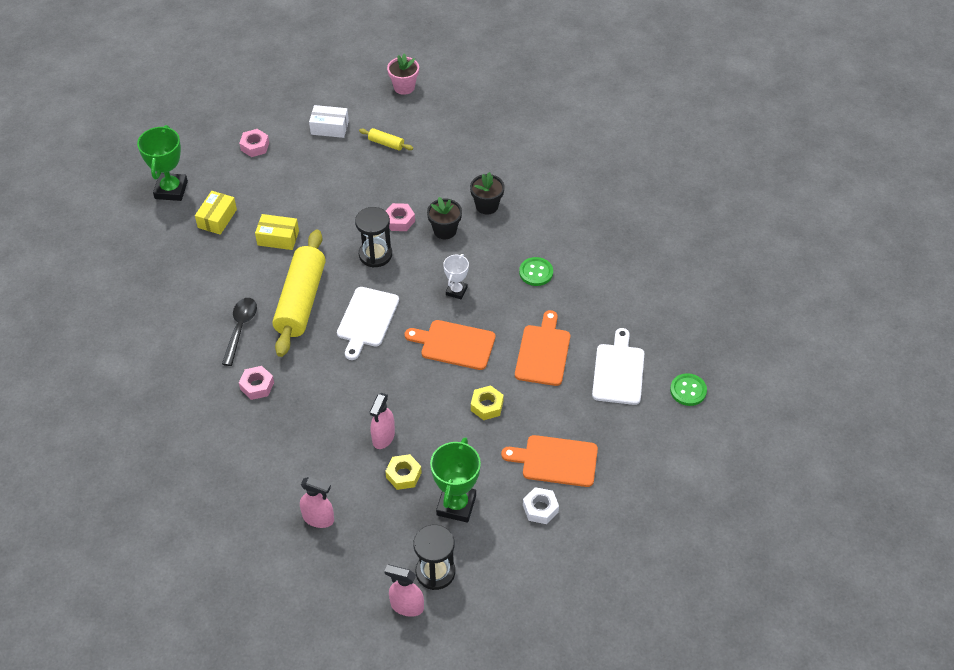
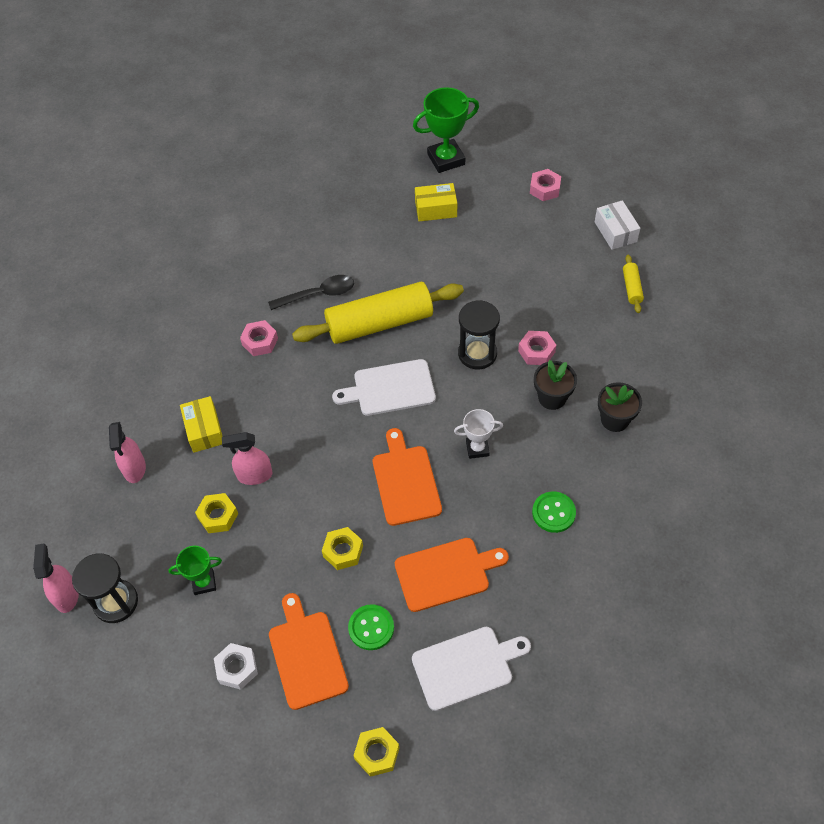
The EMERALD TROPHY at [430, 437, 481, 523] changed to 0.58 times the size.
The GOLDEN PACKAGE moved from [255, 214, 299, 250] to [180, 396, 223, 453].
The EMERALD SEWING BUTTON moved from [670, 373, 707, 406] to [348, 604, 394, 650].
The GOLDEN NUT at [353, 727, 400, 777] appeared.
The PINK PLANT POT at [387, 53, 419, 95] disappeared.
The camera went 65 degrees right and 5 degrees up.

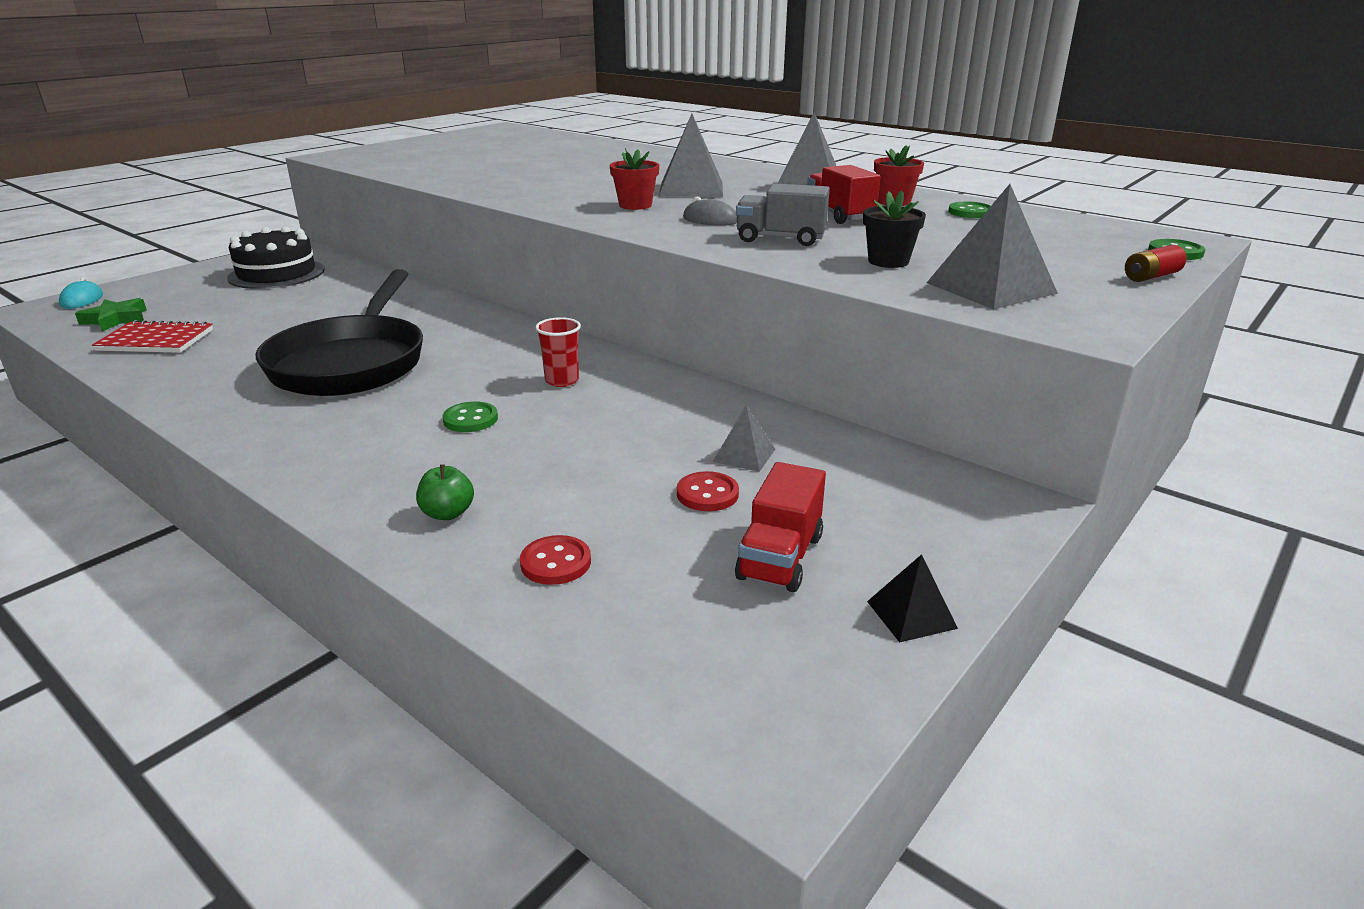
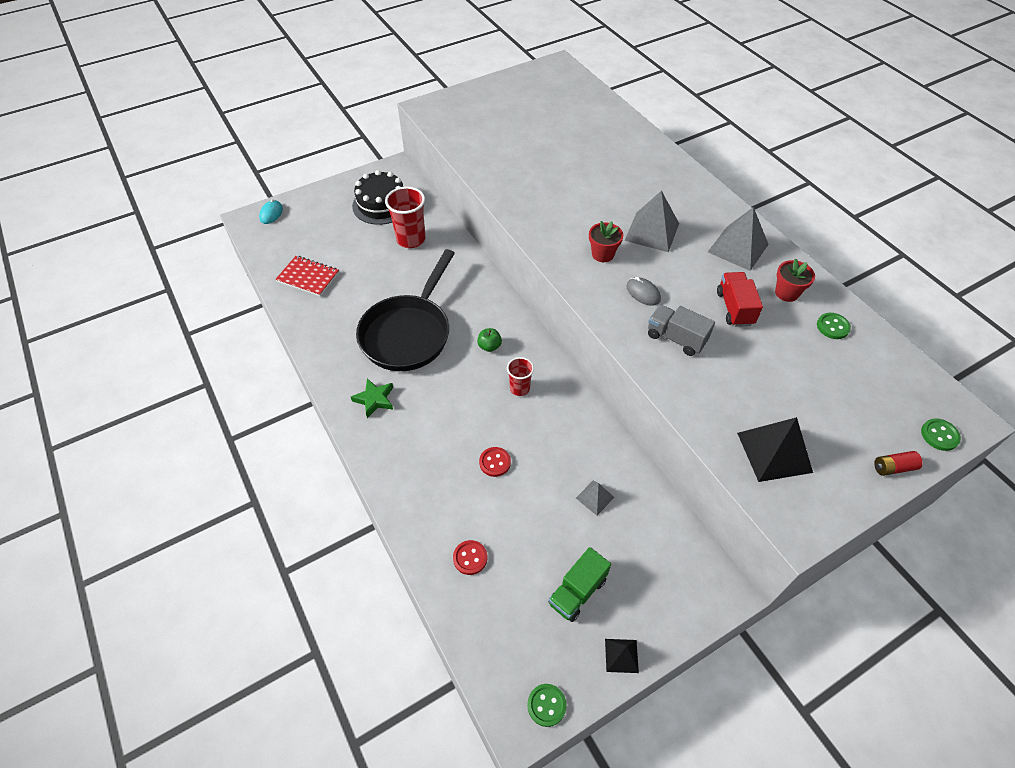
The EMERALD STAR moved from [75, 298, 147, 331] to [351, 378, 393, 418].
The SCARLET BEAKER at [385, 187, 425, 248] appeared.
The EMERALD APPLE FRUIT moved from [416, 464, 474, 520] to [477, 328, 502, 352].
The SCARLET SEWING BUTTON moved from [677, 471, 739, 511] to [479, 447, 511, 477].
The EMERALD SEWING BUTTON moved from [443, 402, 498, 432] to [527, 684, 567, 727].
The SCARLET LORRY at [735, 462, 826, 592] became the EMERALD LORRY at [548, 547, 611, 622].
The ASH-GREY SOLID PYRAMID at [927, 184, 1058, 309] became the JET-BLACK SOLID PYRAMID at [737, 417, 813, 482].
The JET-BLACK PLANT POT at [863, 190, 926, 268] disappeared.
The camera went 20 degrees right and 25 degrees up.

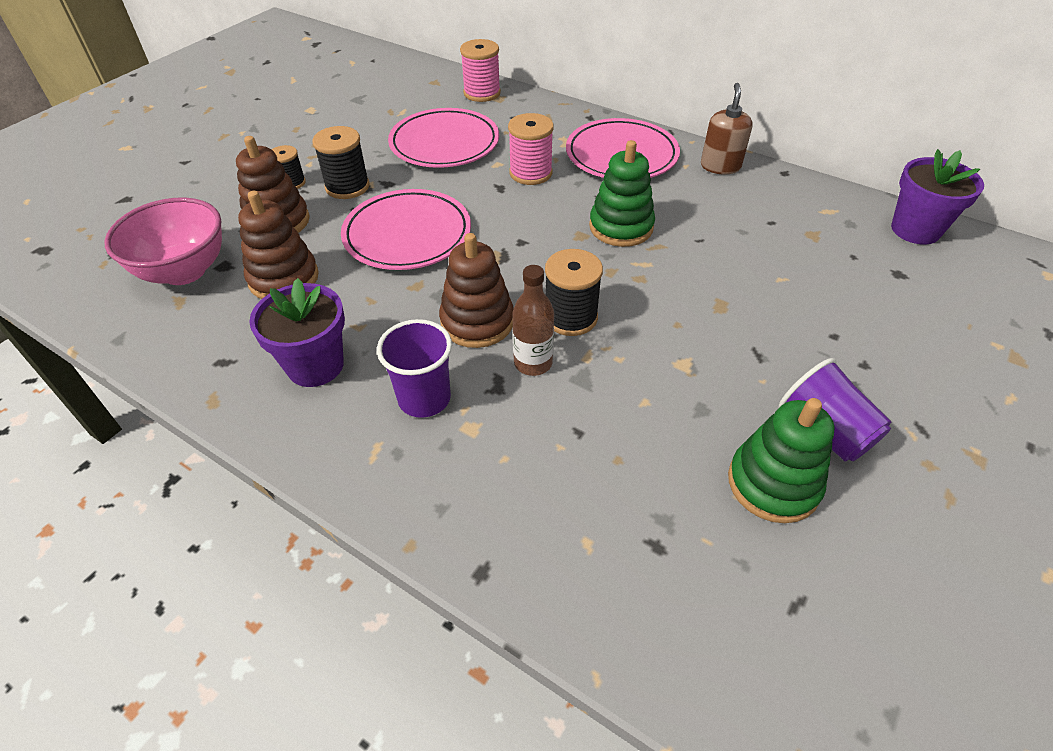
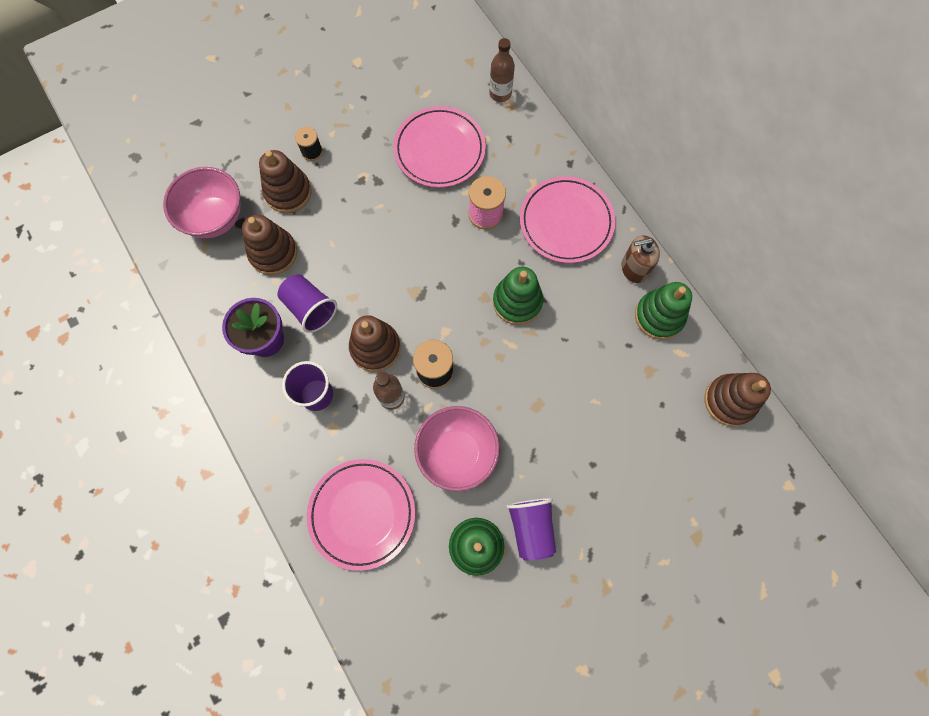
The PURPLE BEAKER at [277, 274, 337, 333] appeared.
The PINK DINNER PLATE moved from [341, 189, 471, 270] to [307, 459, 415, 571].
The PINK SERVING BOWL at [414, 406, 500, 491] appeared.
The PINK REEL OF THREAD at [460, 39, 501, 102] was replaced by the BROWN BOTTLE at [489, 38, 515, 102].
The BROWN PUMP BOTTLE at [701, 83, 753, 175] turned 135 degrees counterclockwise.
The EMERALD STACKING TOY at [635, 282, 692, 340] appeared.
The PURPLE PLANT POT at [891, 149, 984, 245] was replaced by the BROWN STACKING TOY at [705, 373, 771, 426].
The JET-BLACK REEL OF THREAD at [312, 126, 370, 199] disappeared.
The camera went 25 degrees right and 25 degrees up.

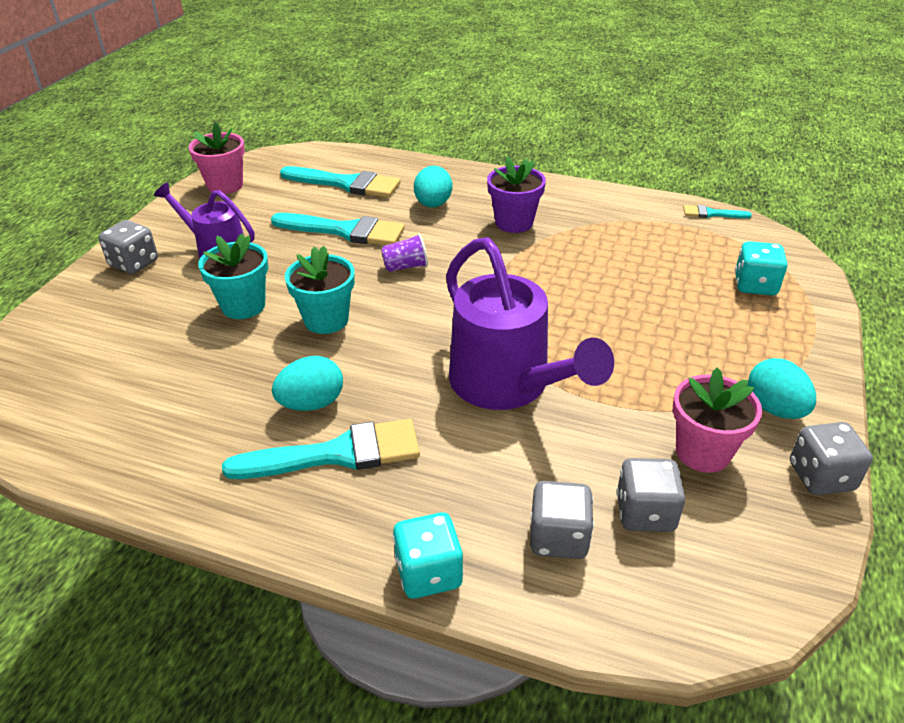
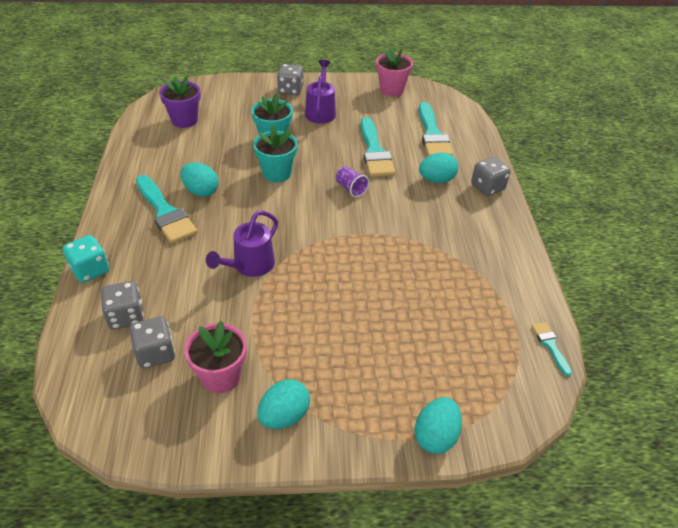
The PURPLE PLANT POT moved from [487, 157, 546, 233] to [159, 76, 201, 128].
The PURPLE WATERING POT at [446, 237, 614, 410] changed to 0.60 times the size.
The TURQUOISE EGG at [414, 397, 462, 454] appeared.
The ASH-GREY DICE moved from [790, 422, 873, 495] to [471, 157, 511, 196].
The TURQUOISE DICE at [735, 241, 787, 295] disappeared.
The camera went 65 degrees right and 5 degrees up.

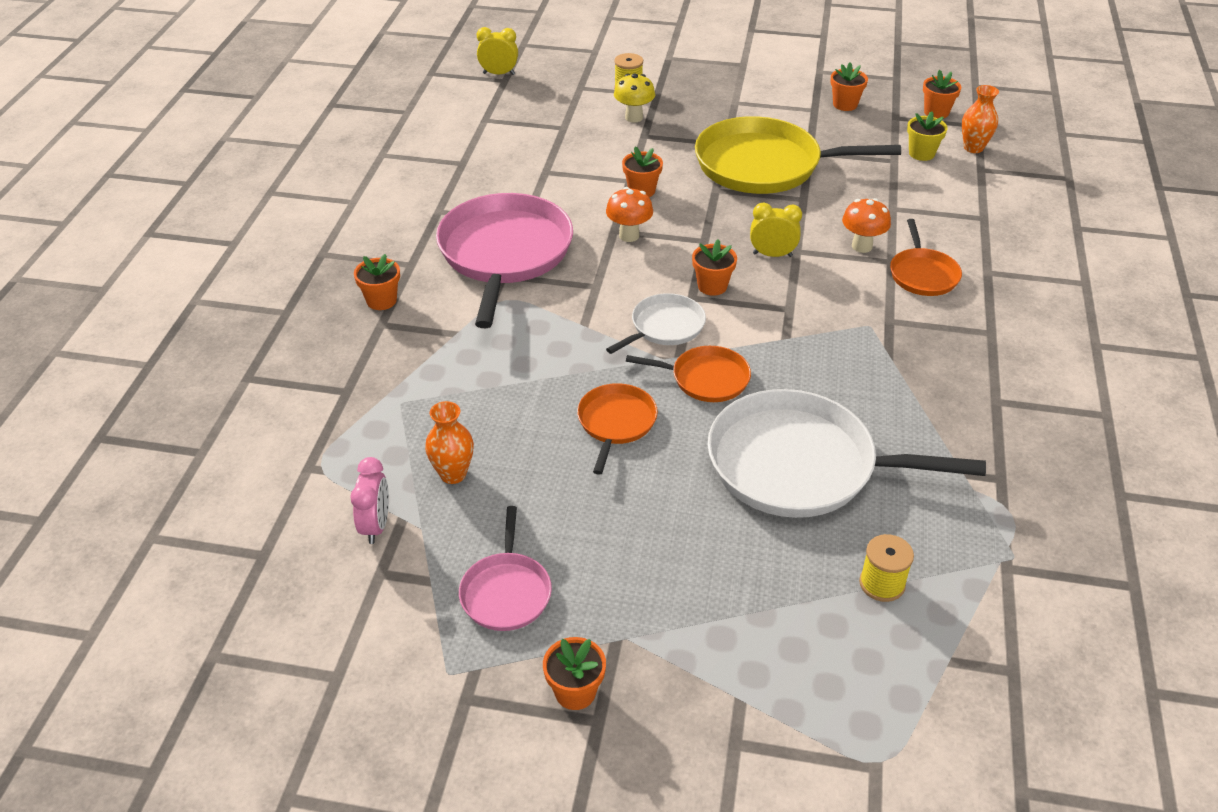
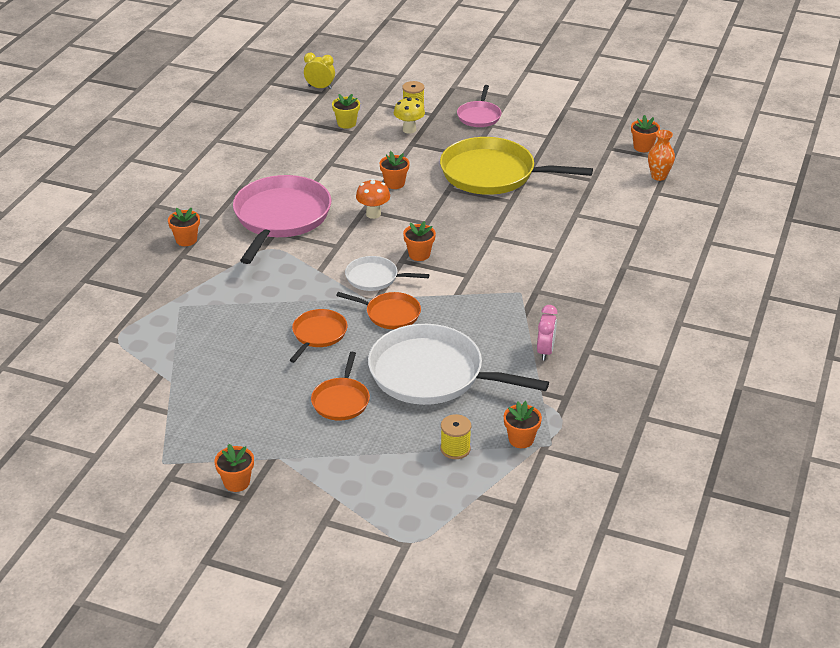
The ORANGE-COLOURED SKILLET moved from [890, 219, 962, 296] to [311, 352, 370, 421].
The GOLDEN PLANT POT moved from [907, 111, 948, 161] to [332, 94, 360, 129].
The SNOW-WHITE SKILLET at [606, 293, 706, 354] turned 135 degrees counterclockwise.
The PINK SKILLET moved from [459, 506, 552, 631] to [457, 85, 502, 127].
The ORANGE-COLOURED PLANT POT moved from [830, 62, 868, 111] to [504, 401, 542, 448].
The PINK CLOCK moved from [350, 457, 389, 544] to [537, 305, 558, 361].
The ORANGE-COLOURED FLOWER VASE at [425, 401, 474, 484] disappeared.
The GOLDEN CLOCK at [750, 203, 802, 257] disappeared.
The ORANGE-COLOURED TOADSTOOL at [842, 198, 891, 253] disappeared.
The camera went 10 degrees right and 5 degrees down.

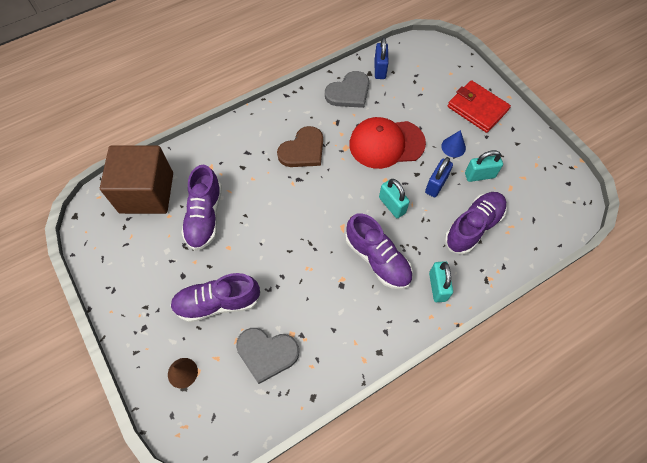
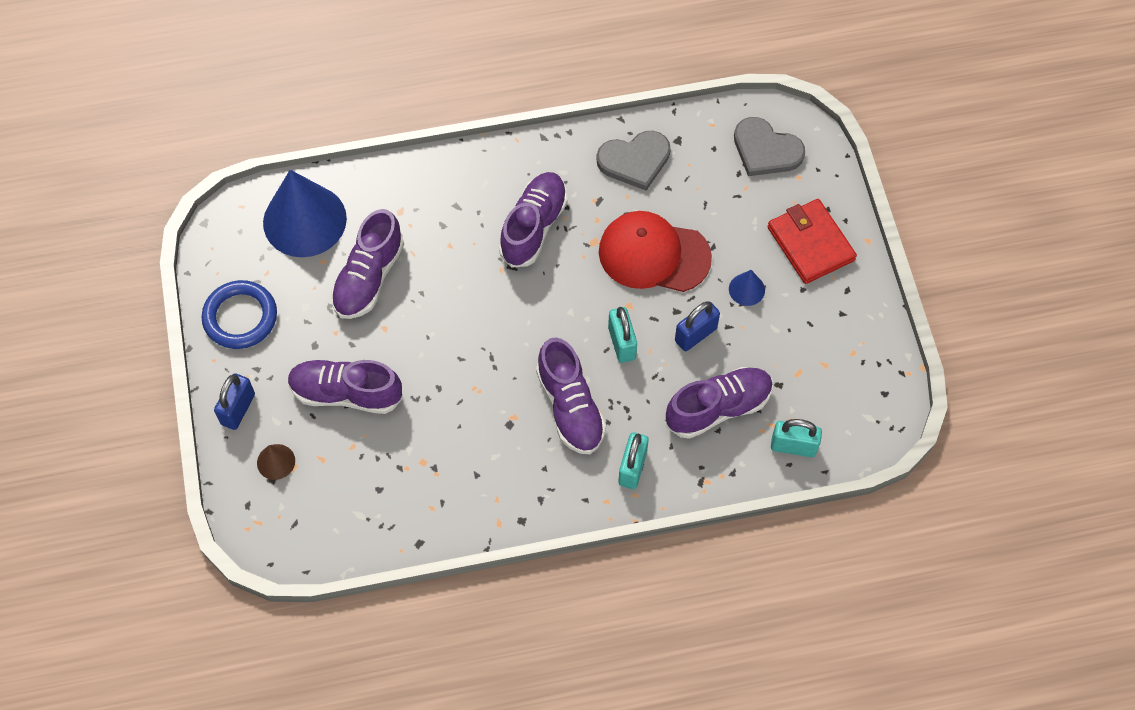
The BLUE TORUS at [202, 280, 277, 349] appeared.
The BLUE LOCK moved from [374, 37, 389, 79] to [214, 373, 255, 430].
The BROWN BLOCK at [100, 145, 173, 214] was replaced by the BLUE CONE at [263, 170, 347, 257].
The BROWN HEART SHAPE at [277, 126, 323, 167] was replaced by the PURPLE SNEAKER at [499, 172, 568, 268].
The ASH-GREY HEART SHAPE moved from [236, 328, 299, 384] to [734, 117, 805, 176].
The TURQUOISE LOCK moved from [465, 150, 503, 182] to [771, 419, 822, 457].
The camera went 20 degrees right and 0 degrees up.

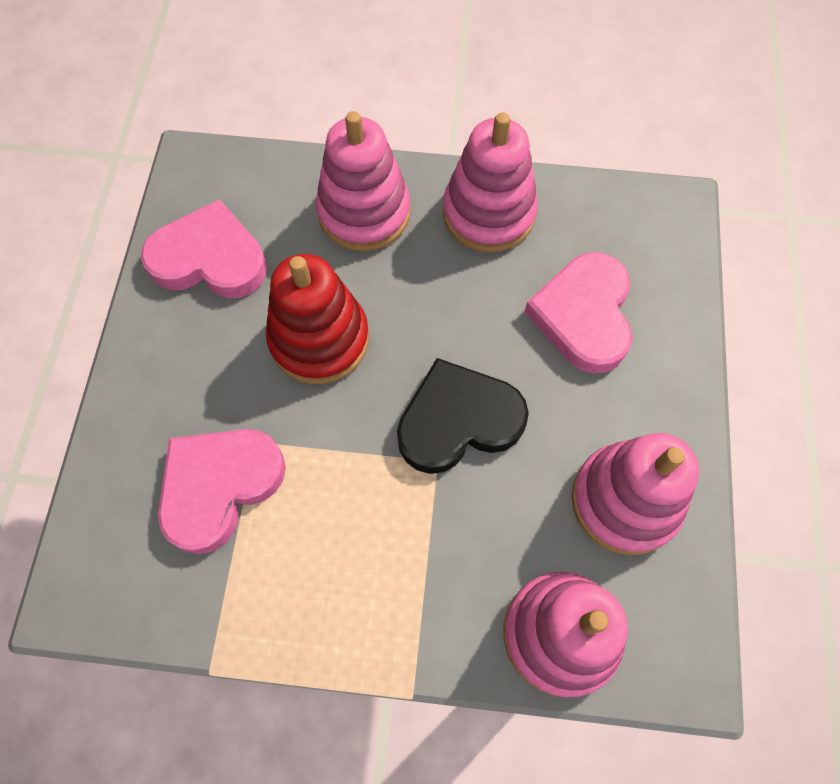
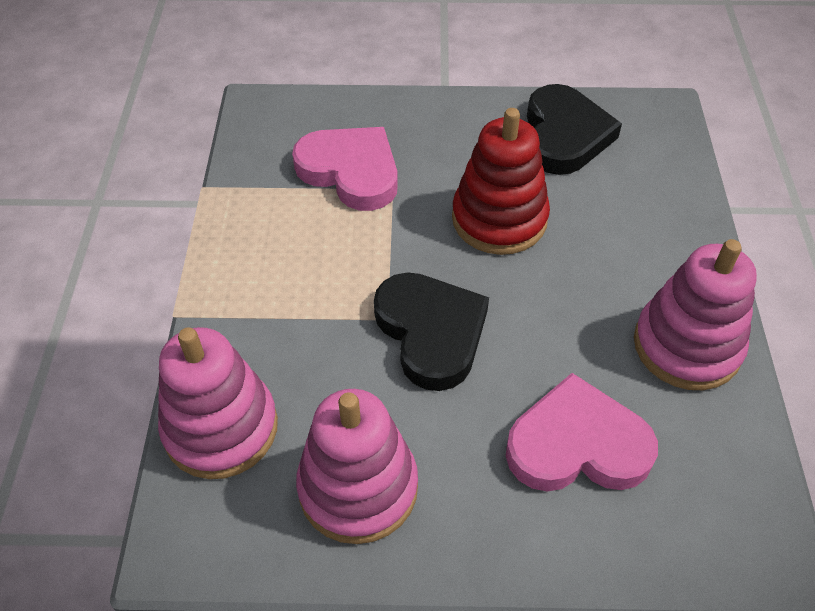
The PINK HEART SHAPE at [141, 199, 267, 298] became the JET-BLACK HEART SHAPE at [527, 84, 622, 175].
The PINK STACKING TOY at [315, 111, 411, 251] disappeared.
The camera went 85 degrees right and 15 degrees down.

